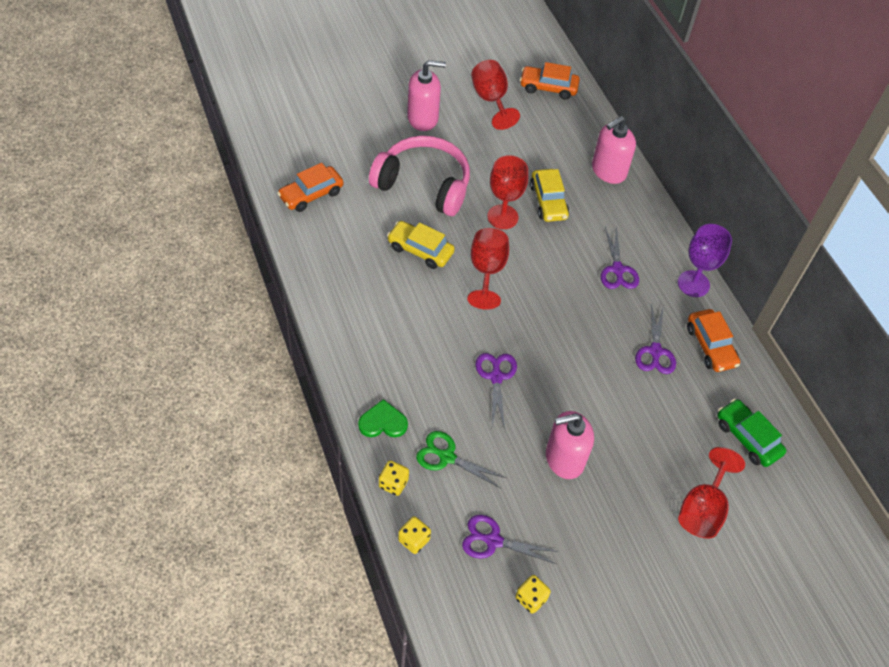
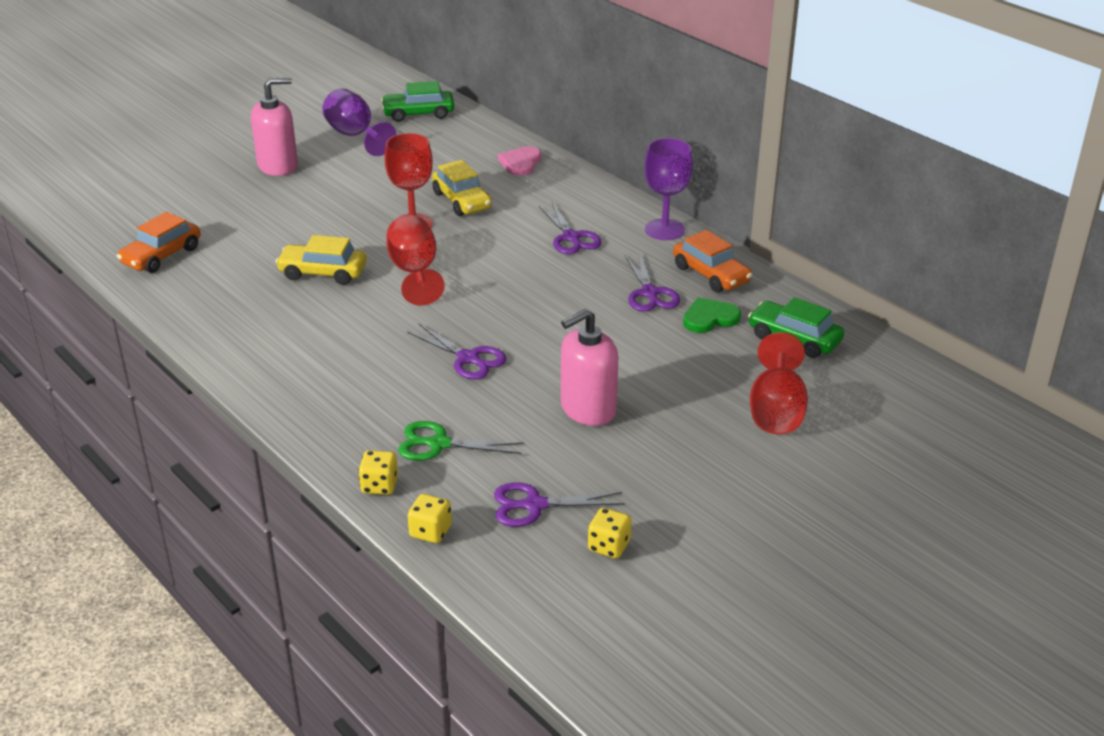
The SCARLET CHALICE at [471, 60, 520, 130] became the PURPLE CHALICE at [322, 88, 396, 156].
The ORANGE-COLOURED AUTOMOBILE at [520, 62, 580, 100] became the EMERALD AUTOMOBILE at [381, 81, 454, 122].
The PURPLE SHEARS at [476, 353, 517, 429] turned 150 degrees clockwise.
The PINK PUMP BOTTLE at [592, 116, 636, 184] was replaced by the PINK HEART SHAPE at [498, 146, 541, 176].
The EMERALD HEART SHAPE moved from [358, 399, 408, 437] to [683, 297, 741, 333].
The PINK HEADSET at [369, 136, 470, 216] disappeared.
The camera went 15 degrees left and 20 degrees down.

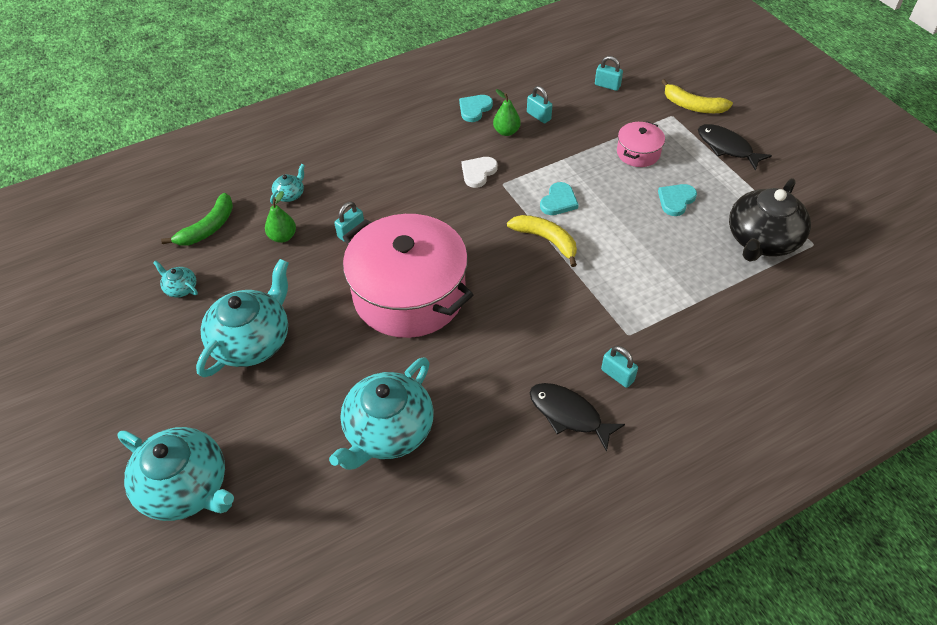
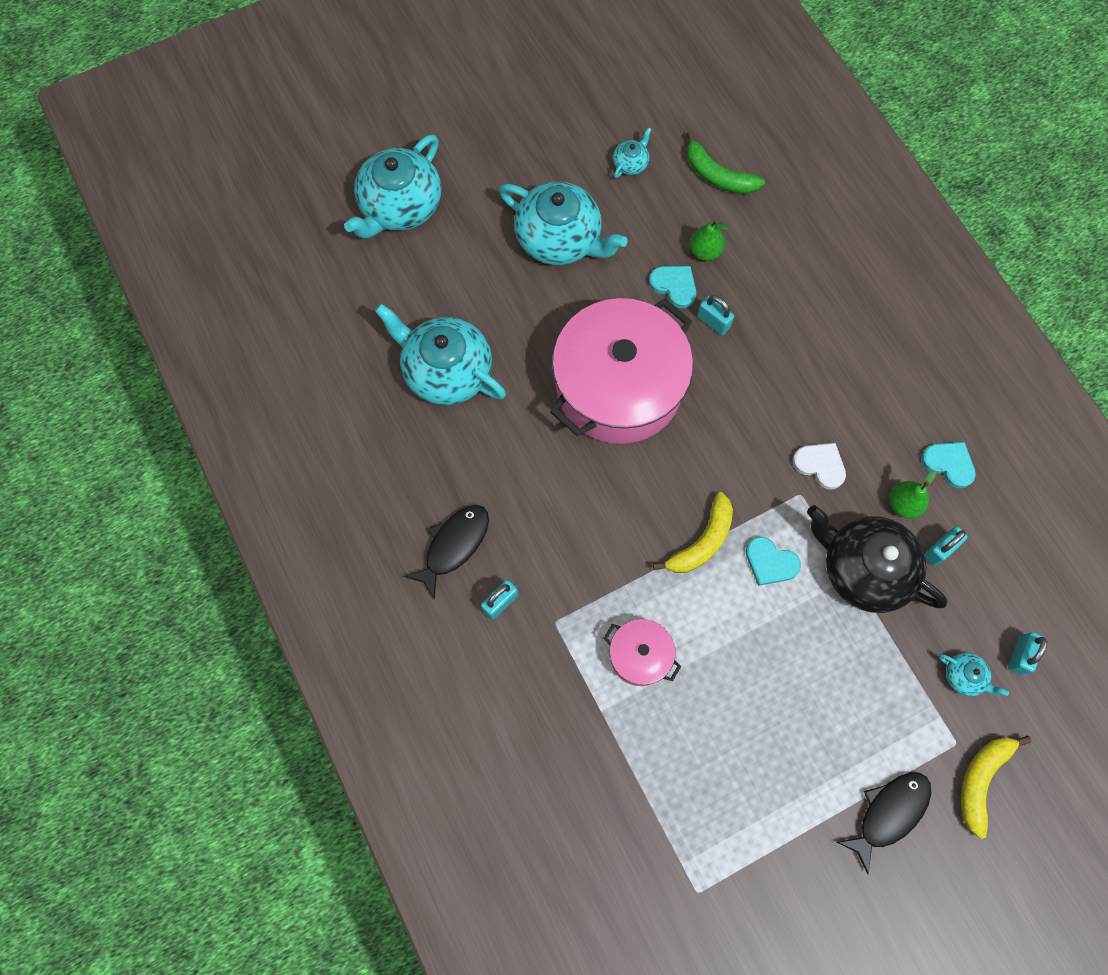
The PINK POT moved from [617, 121, 665, 167] to [603, 619, 681, 686].
The TURQUOISE HEART SHAPE moved from [658, 184, 697, 216] to [649, 266, 696, 308].
The JET-BLACK CHINA TEAPOT moved from [729, 178, 811, 261] to [807, 505, 947, 613].
The TURQUOISE CHINA TEAPOT moved from [270, 164, 305, 204] to [939, 653, 1009, 696].
The camera went 90 degrees right and 20 degrees up.

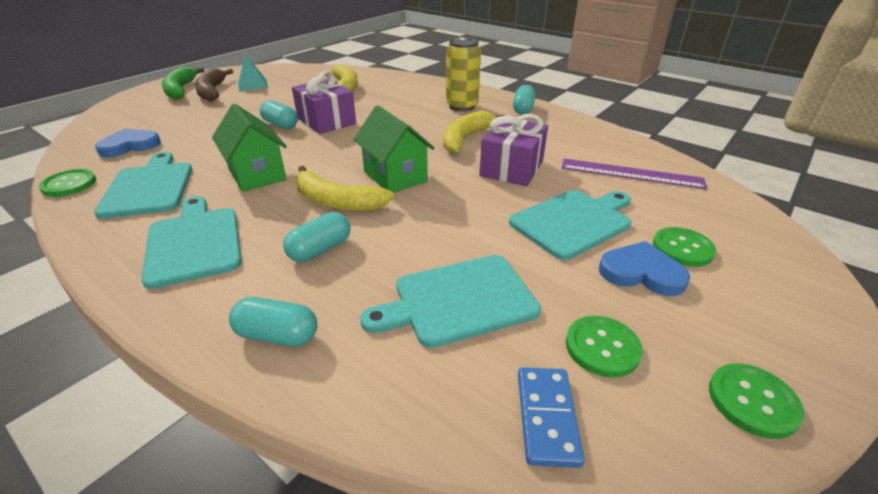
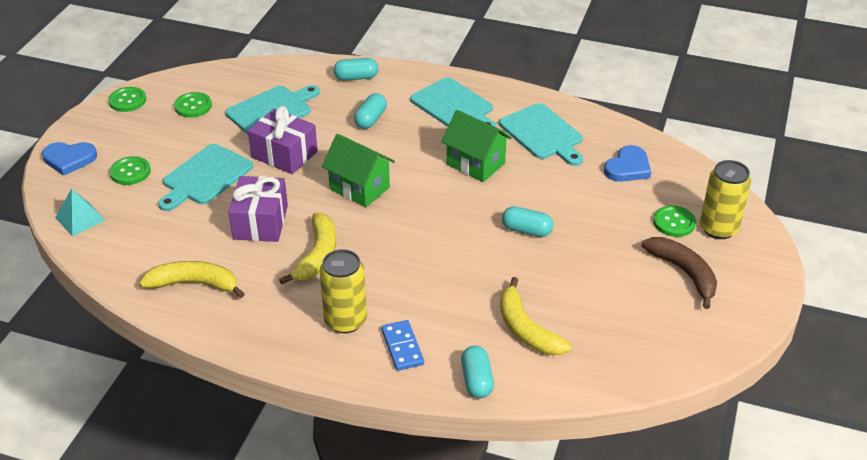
The BLUE HEART SHAPE moved from [599, 241, 690, 296] to [42, 142, 97, 176].
The TURQUOISE SOLID PYRAMID moved from [238, 54, 268, 91] to [55, 189, 106, 236].
The GOLDEN BANANA moved from [296, 166, 394, 211] to [139, 261, 245, 298].
The PURPLE PRESENT moved from [292, 71, 356, 134] to [248, 106, 318, 174].
The BLUE DOMINO PIECE moved from [518, 367, 584, 468] to [381, 320, 424, 371].
The TURQUOISE PILL moved from [513, 85, 535, 115] to [461, 346, 494, 398].
The EMERALD SEWING BUTTON moved from [39, 169, 96, 197] to [653, 206, 696, 237].
The GOLDEN TIN at [700, 160, 751, 239] appeared.
The EMERALD BANANA at [162, 67, 204, 100] disappeared.
The PURPLE STRAIGHTEDGE at [561, 159, 707, 189] disappeared.
The camera went 160 degrees right and 5 degrees up.

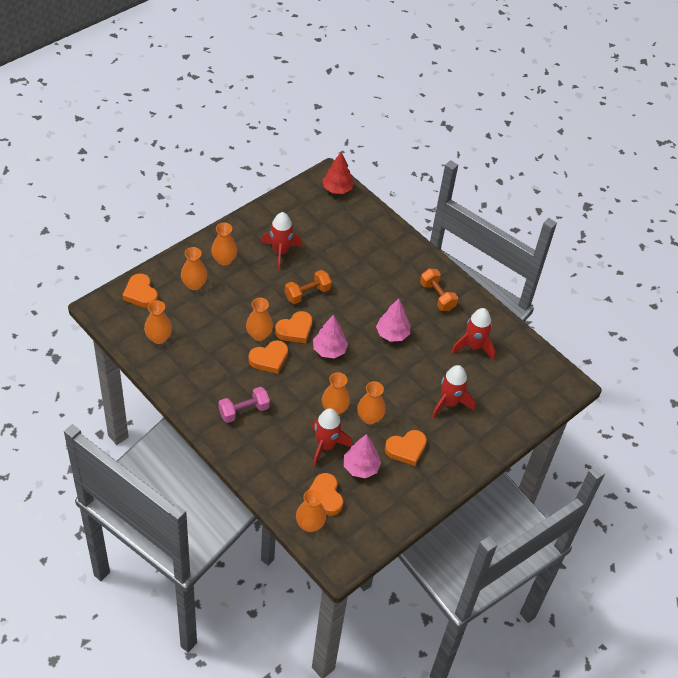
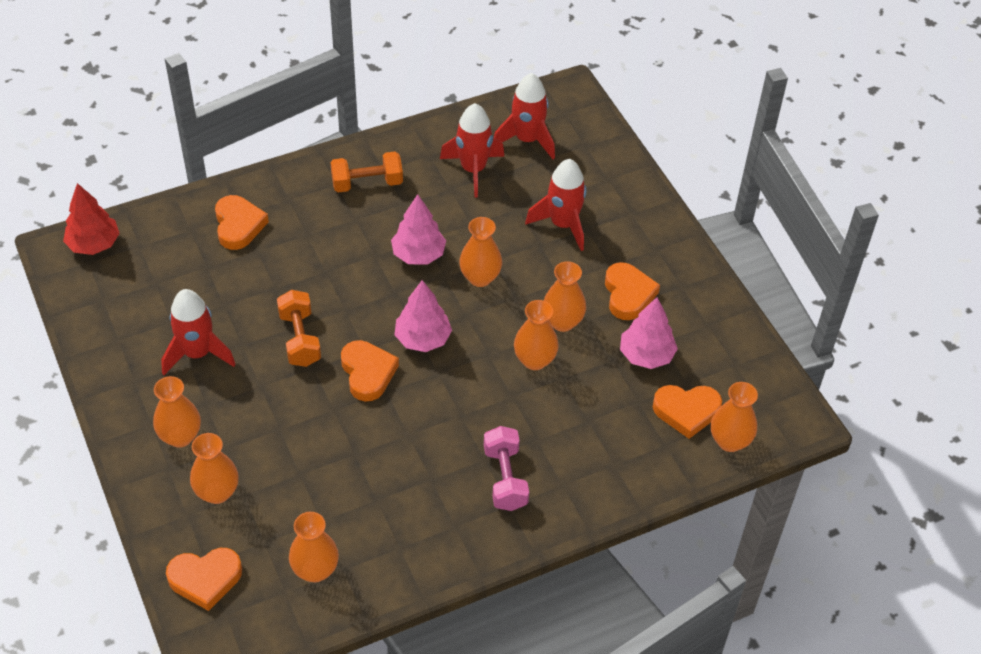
The ORANGE-COLOURED HEART SHAPE moved from [249, 340, 288, 374] to [215, 195, 269, 250].
The ORANGE-COLOURED FLOWER VASE moved from [246, 298, 273, 341] to [459, 217, 502, 287].
The SCARLET TOY ROCKET moved from [311, 408, 352, 467] to [494, 73, 555, 159].
The camera went 70 degrees left and 0 degrees up.

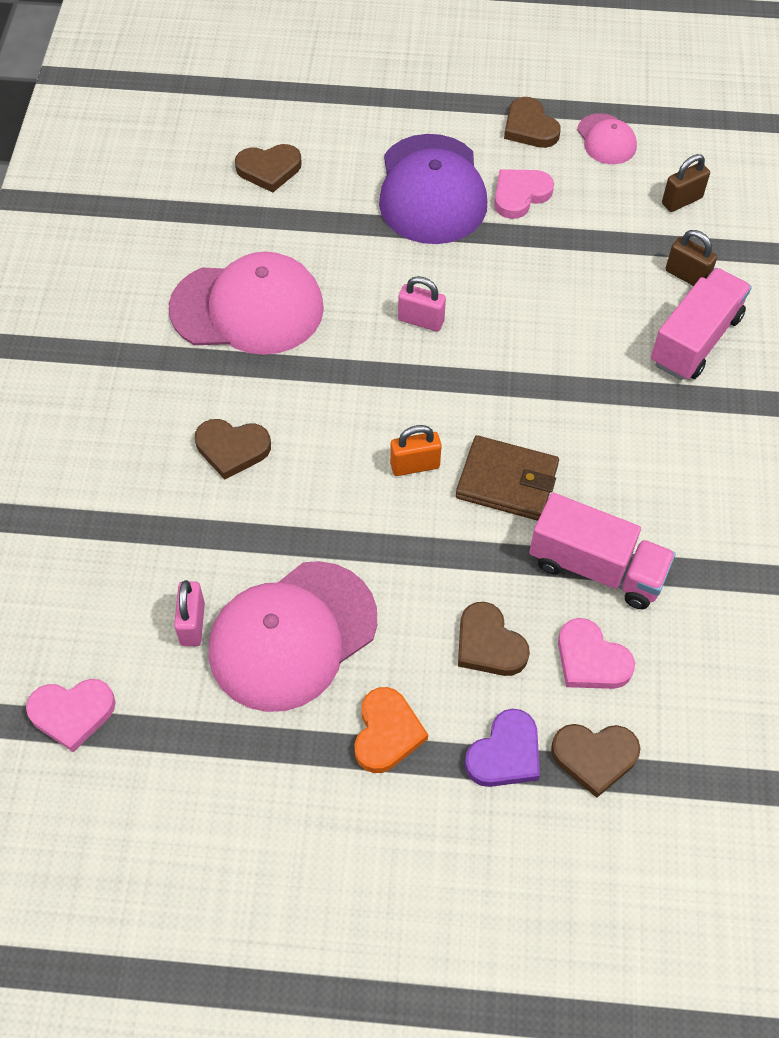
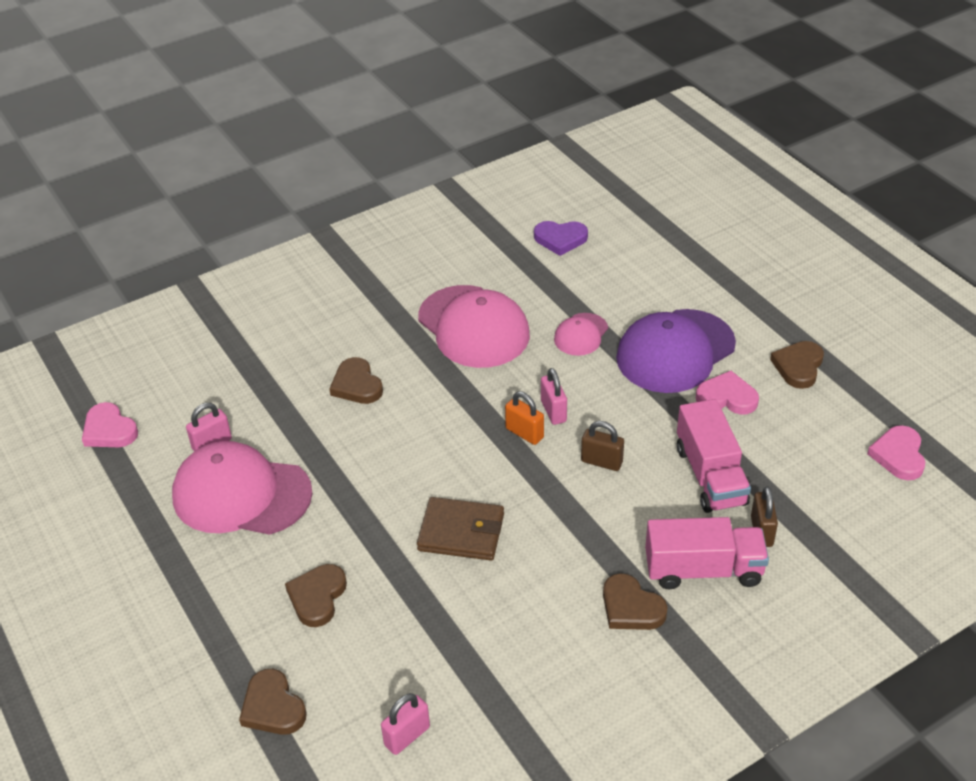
The PINK LOCK at [381, 693, 430, 755] appeared.
The BROWN WALLET at [456, 435, 559, 521] turned 60 degrees counterclockwise.
The ORANGE-COLOURED LOCK moved from [390, 425, 442, 476] to [505, 391, 544, 445].
The PURPLE HEART SHAPE moved from [465, 709, 540, 787] to [534, 221, 588, 256].
The PINK BASEBALL CAP moved from [577, 113, 637, 164] to [554, 313, 608, 356].
The BROWN LOCK moved from [662, 154, 710, 212] to [581, 421, 624, 471].
The BROWN HEART SHAPE moved from [235, 144, 302, 193] to [603, 573, 668, 630].
The PINK LORRY moved from [529, 493, 675, 609] to [677, 399, 751, 513].
The PINK HEART SHAPE moved from [558, 618, 635, 689] to [867, 425, 925, 480].
The ORANGE-COLOURED HEART SHAPE at [354, 687, 428, 773] disappeared.
The camera went 55 degrees right and 15 degrees down.

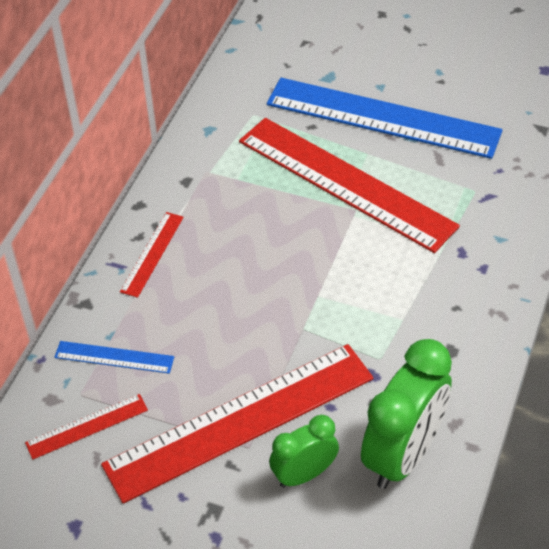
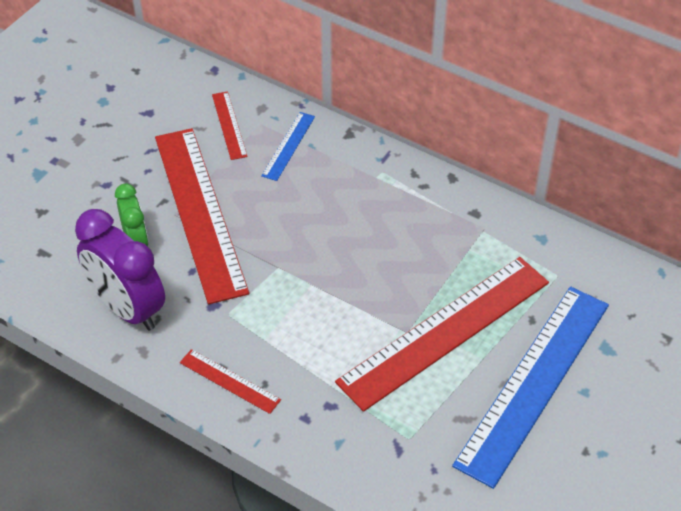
The EMERALD CLOCK at [361, 339, 452, 489] became the PURPLE CLOCK at [75, 209, 165, 331].
The SCARLET STRAIGHTEDGE moved from [120, 212, 184, 298] to [180, 349, 281, 414].
The camera went 100 degrees right and 0 degrees up.

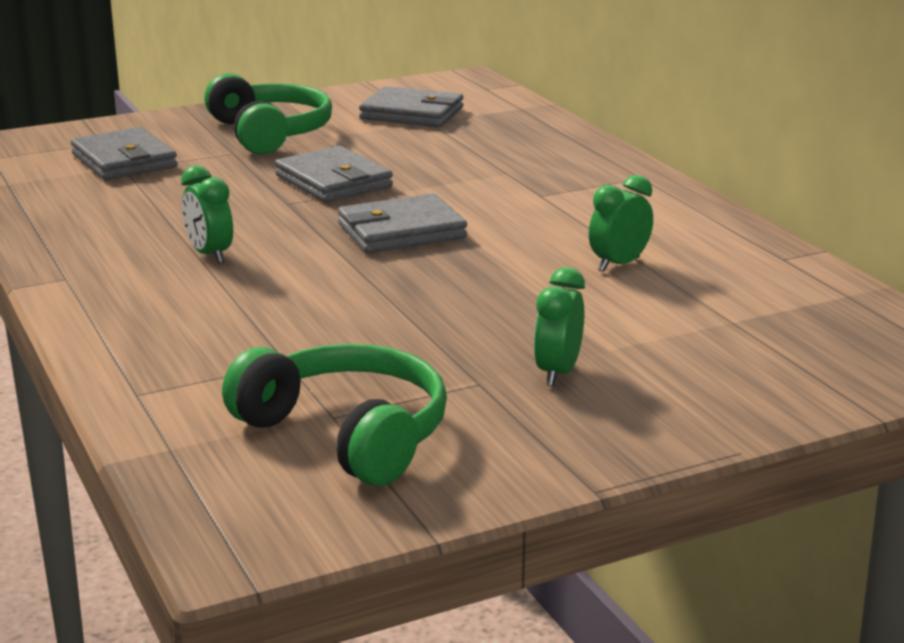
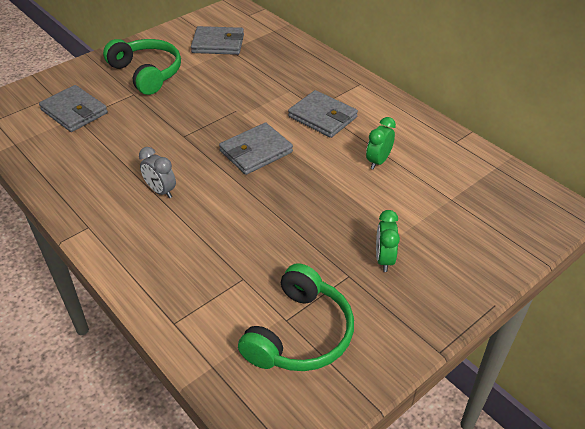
The EMERALD CLOCK at [181, 165, 233, 263] became the ASH-GREY CLOCK at [139, 147, 176, 198].
The EMERALD HEADSET at [222, 344, 447, 486] turned 90 degrees clockwise.
The ASH-GREY WALLET moved from [275, 146, 393, 203] to [288, 90, 358, 138].
The camera went 15 degrees left and 20 degrees up.

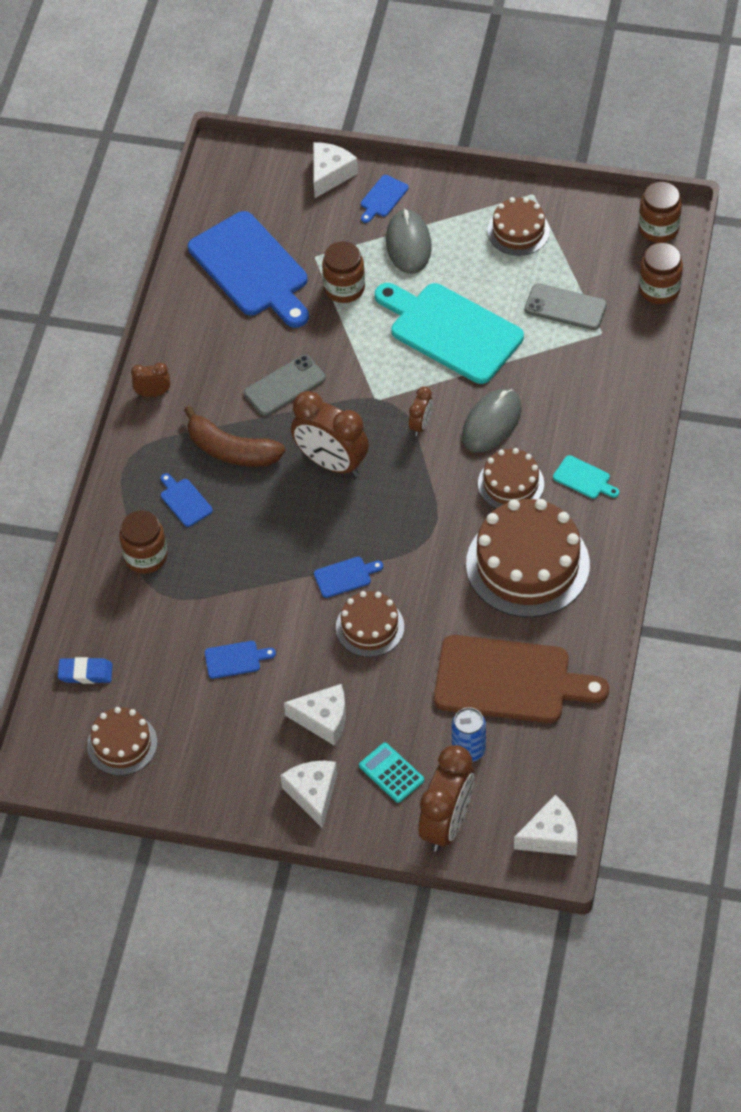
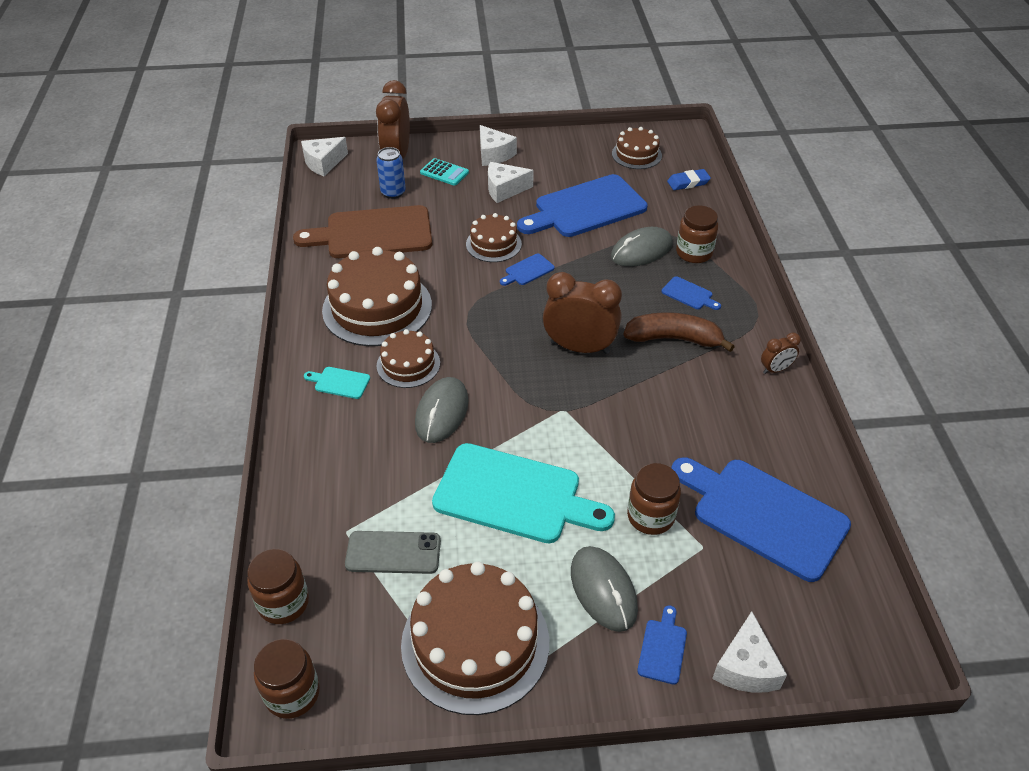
The BROWN LAYER CAKE at [487, 197, 550, 256] changed to 1.82 times the size.
The BLUE CHOPPING BOARD at [205, 641, 276, 679] changed to 2.43 times the size.
The ASH-GREY COMPUTER MOUSE at [611, 227, 673, 267] appeared.
The ASH-GREY MOBILE PHONE at [244, 355, 326, 416] disappeared.
The BROWN CLOCK at [409, 386, 433, 436] disappeared.
The camera went 160 degrees right and 10 degrees down.

